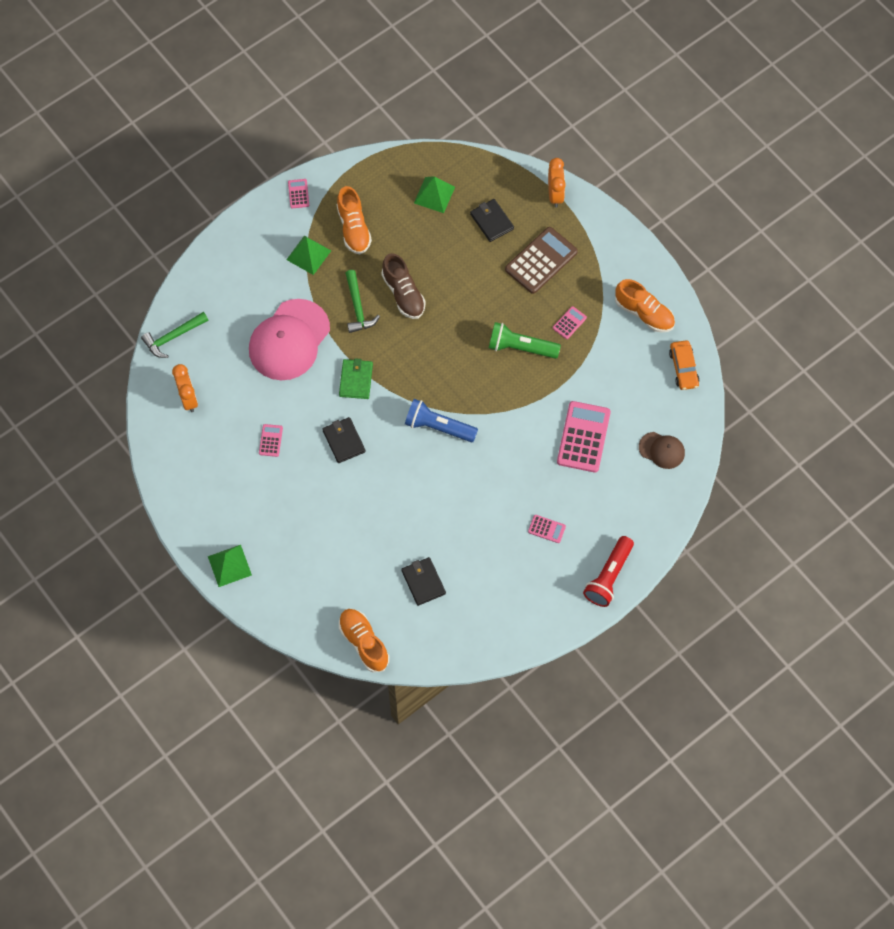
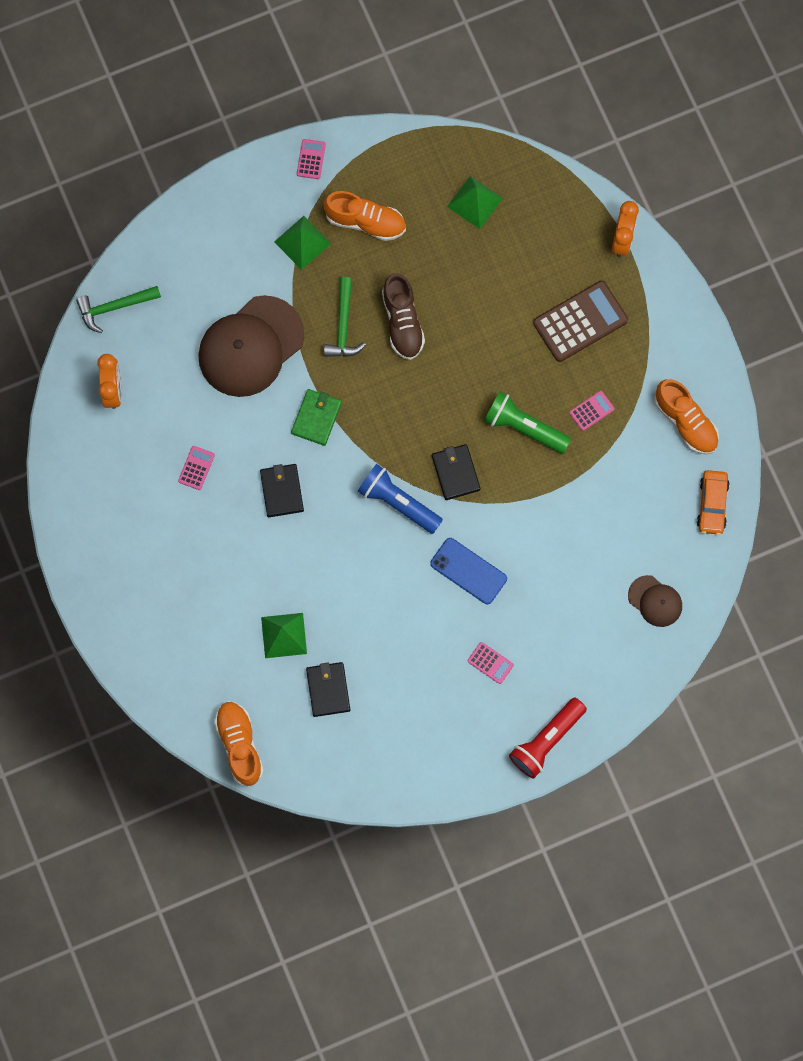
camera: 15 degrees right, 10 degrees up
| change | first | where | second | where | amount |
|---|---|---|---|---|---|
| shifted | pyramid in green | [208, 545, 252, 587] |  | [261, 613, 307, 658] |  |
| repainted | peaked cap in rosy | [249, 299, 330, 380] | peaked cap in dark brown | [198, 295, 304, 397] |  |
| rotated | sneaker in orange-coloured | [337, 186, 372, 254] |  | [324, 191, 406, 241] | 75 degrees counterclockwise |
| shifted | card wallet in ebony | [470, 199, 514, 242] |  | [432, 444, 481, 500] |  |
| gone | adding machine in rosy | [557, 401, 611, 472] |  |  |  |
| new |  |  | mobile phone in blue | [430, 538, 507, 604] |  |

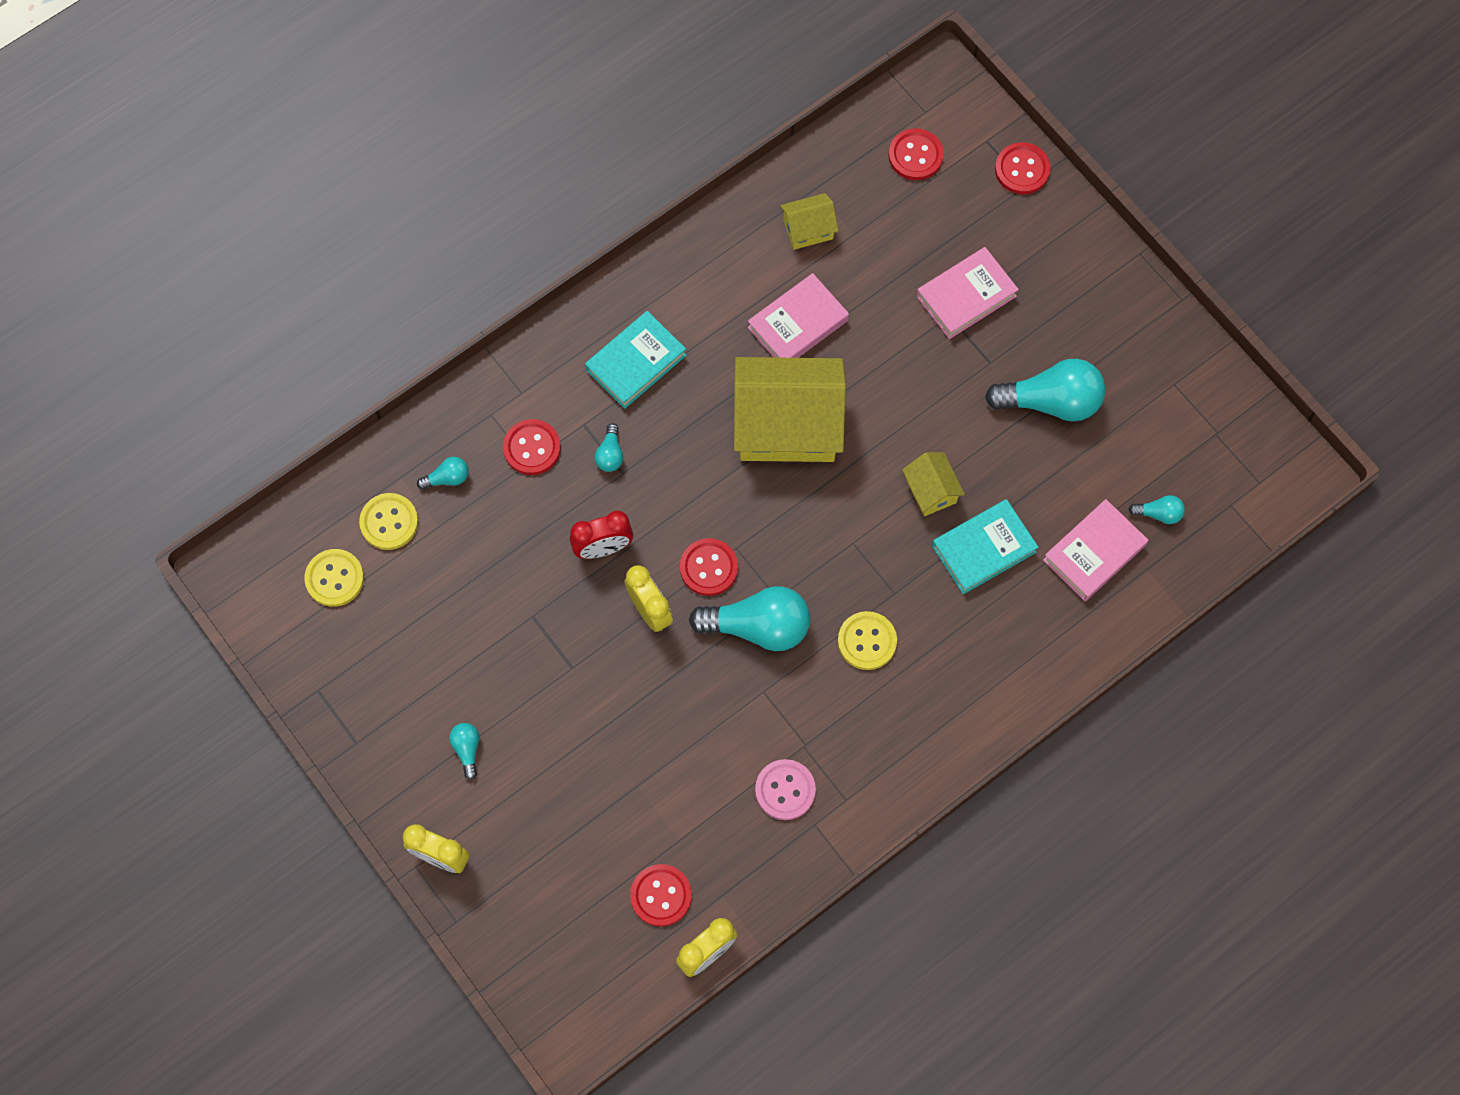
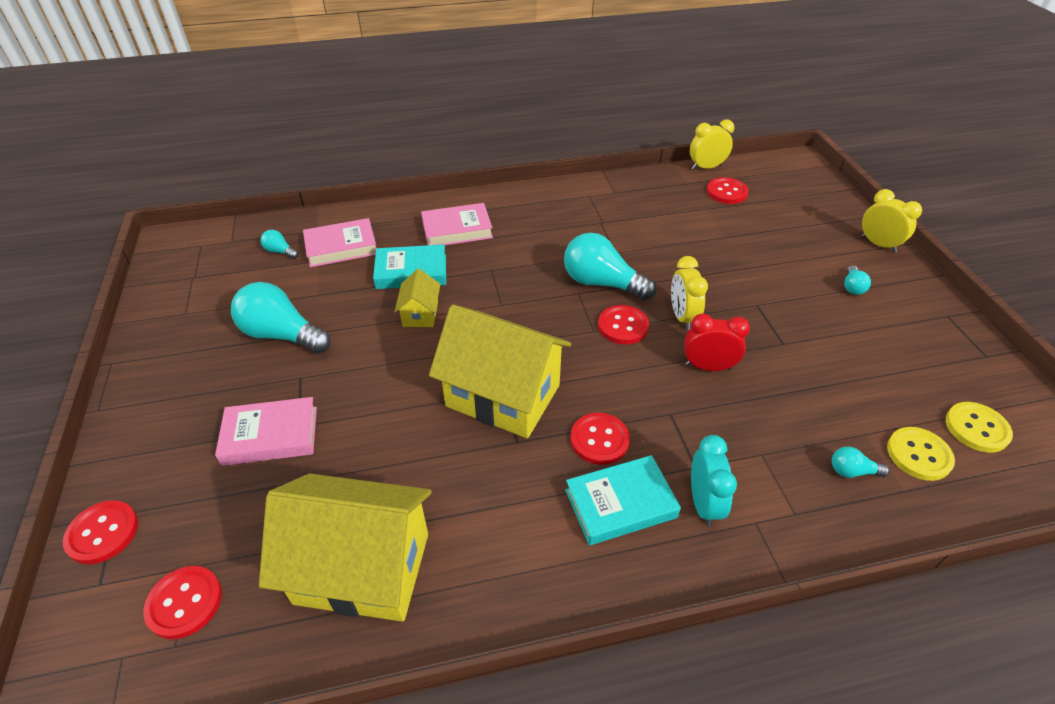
camera: 155 degrees left, 25 degrees down
| change | first | where | second | where | amount |
|---|---|---|---|---|---|
| shifted | button in red | [503, 419, 561, 475] |  | [571, 413, 630, 465] |  |
| gone | lightbulb in aqua | [594, 423, 623, 472] |  |  |  |
| shifted | hardcover in rosy | [748, 273, 849, 358] |  | [421, 203, 493, 245] |  |
| gone | button in rosy | [755, 759, 816, 820] |  |  |  |
| scaled | toy house in bright yellow | [780, 193, 838, 250] |  | [259, 474, 431, 622] | x2.17 |
| gone | button in bright yellow | [838, 611, 897, 670] |  |  |  |
| new |  |  | bedside clock in aqua | [691, 435, 737, 527] |  |

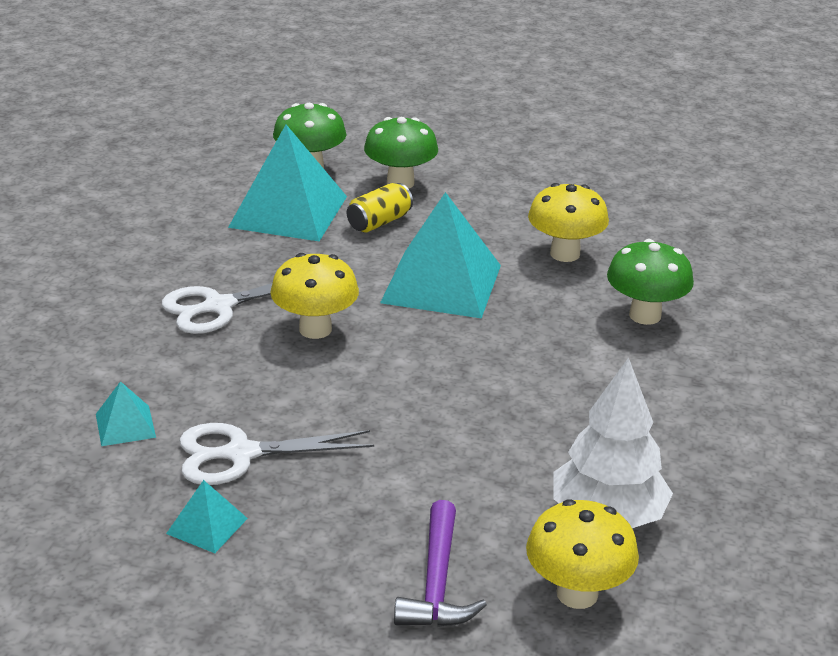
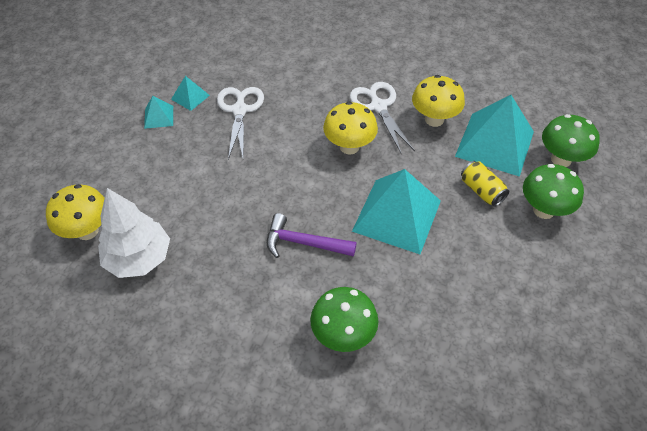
camera: 100 degrees right, 20 degrees up
| change | first | where | second | where | amount |
|---|---|---|---|---|---|
| shifted | pyramid in aqua | [96, 381, 156, 446] |  | [144, 96, 173, 129] |  |
| shifted | carpenter's hammer in violet | [394, 500, 487, 627] |  | [267, 213, 357, 258] |  |
| shifted | toadstool in bright yellow | [528, 183, 609, 262] |  | [412, 75, 465, 127] |  |

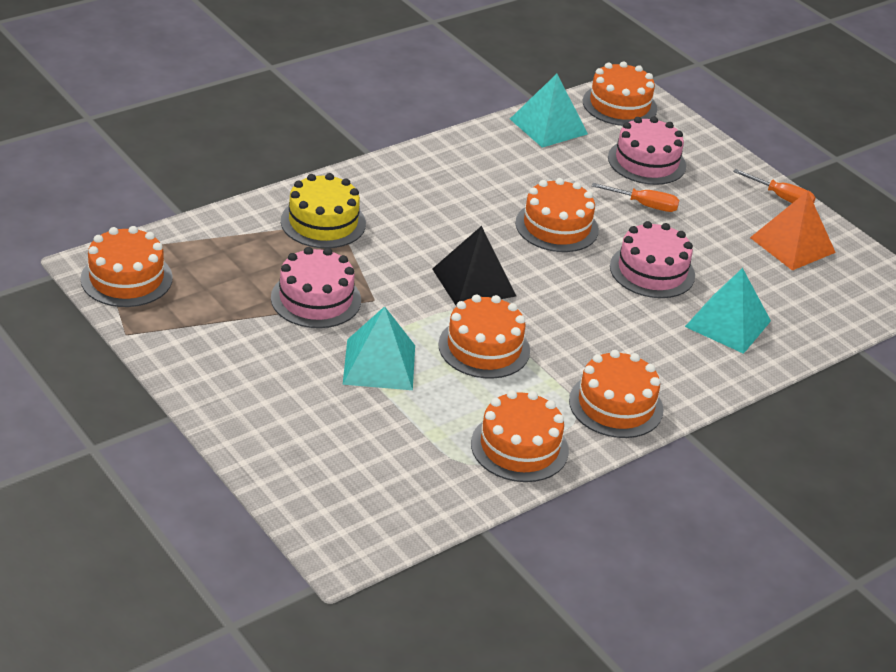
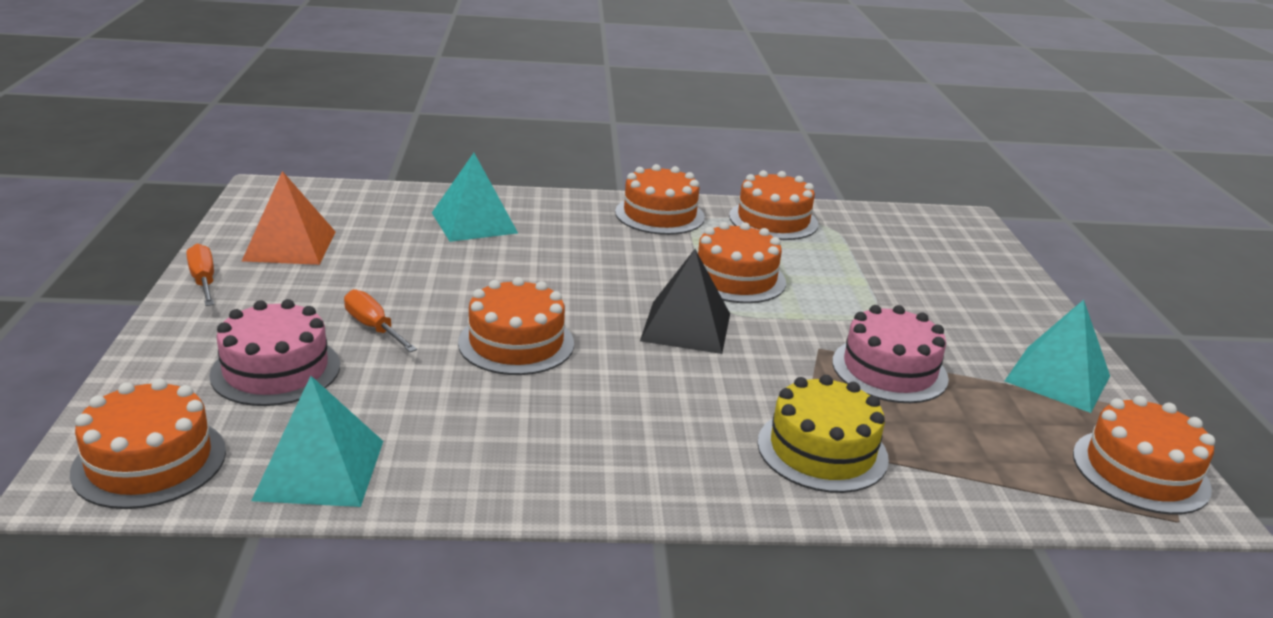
camera: 145 degrees left, 10 degrees down
| change | first | where | second | where | amount |
|---|---|---|---|---|---|
| shifted | pyramid in aqua | [343, 306, 415, 390] |  | [1005, 300, 1110, 413] |  |
| gone | gateau in rosy | [610, 221, 695, 298] |  |  |  |

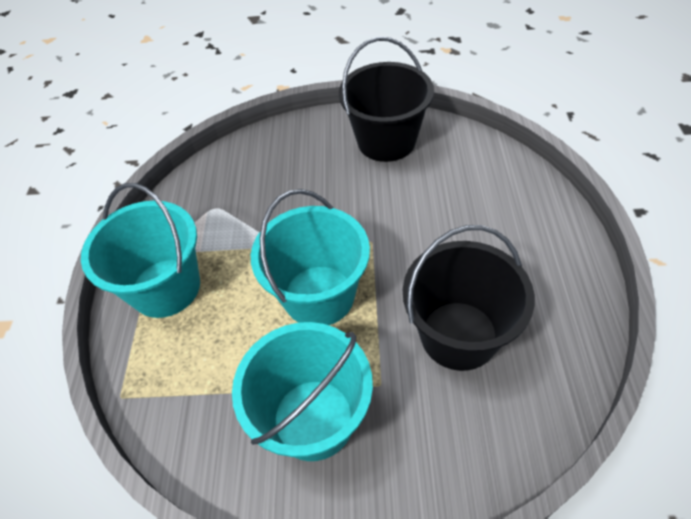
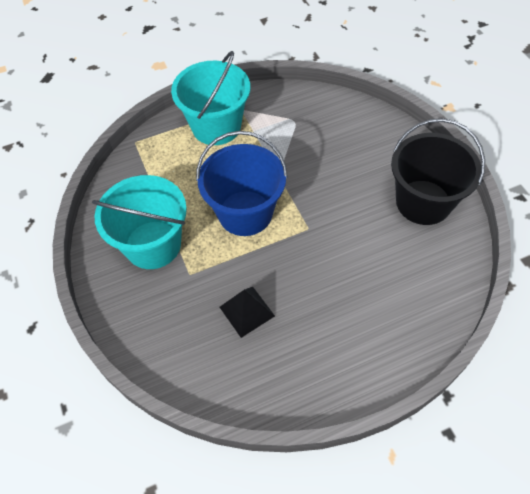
camera: 65 degrees right, 5 degrees up
| change | first | where | second | where | amount |
|---|---|---|---|---|---|
| repainted | pail in aqua | [251, 189, 370, 325] | pail in blue | [196, 131, 288, 236] |  |
| swapped | pail in ebony | [403, 225, 535, 371] | pyramid in ebony | [220, 287, 275, 338] |  |

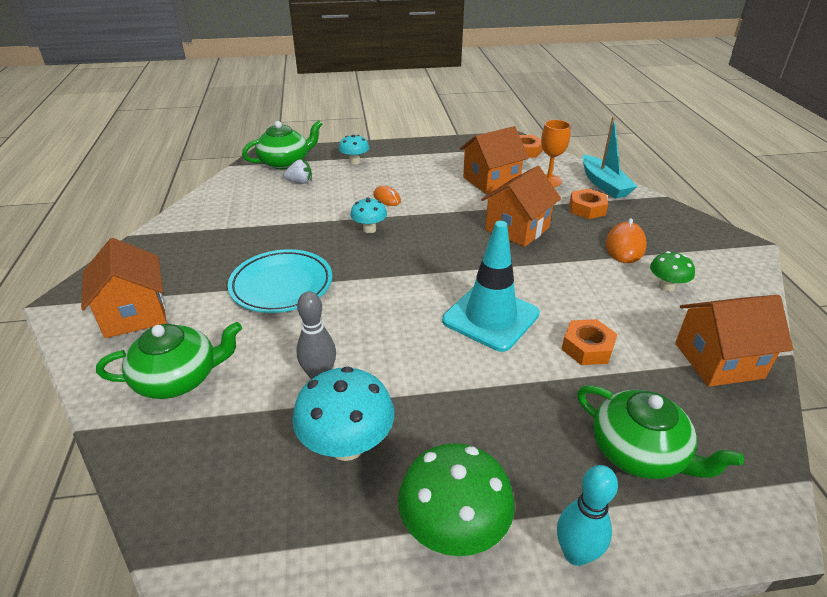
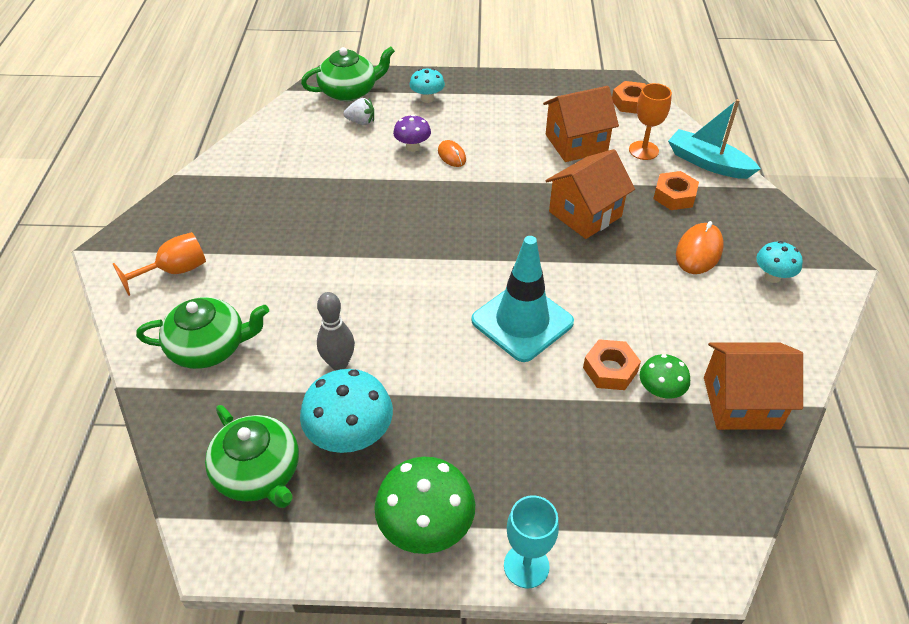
camera: 10 degrees right, 10 degrees up
| change | first | where | second | where | amount |
|---|---|---|---|---|---|
| swapped | toy house in orange-coloured | [81, 238, 166, 338] | chalice in orange-coloured | [112, 232, 206, 296] |  |
| gone | flat dish in aqua | [228, 249, 332, 313] |  |  |  |
| shifted | toadstool in aqua | [350, 197, 387, 233] |  | [756, 241, 803, 283] |  |
| swapped | skittle in aqua | [557, 465, 618, 566] | chalice in aqua | [504, 495, 559, 588] |  |
| shifted | china teapot in green | [577, 385, 744, 479] |  | [205, 405, 299, 508] |  |
| rotated | sailboat in aqua | [582, 117, 638, 199] |  | [668, 99, 761, 179] | 135 degrees clockwise |
| shifted | toadstool in green | [650, 251, 695, 292] |  | [640, 354, 690, 400] |  |
| new |  |  | toadstool in violet | [393, 115, 431, 152] |  |

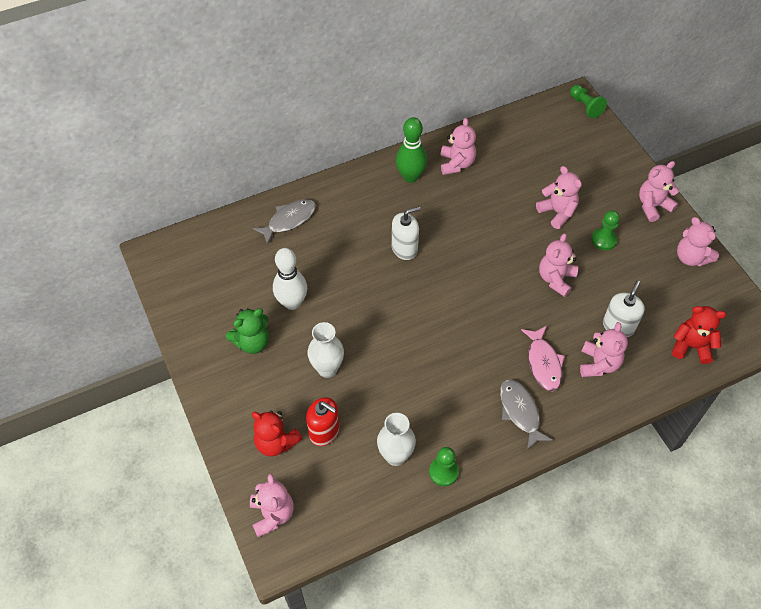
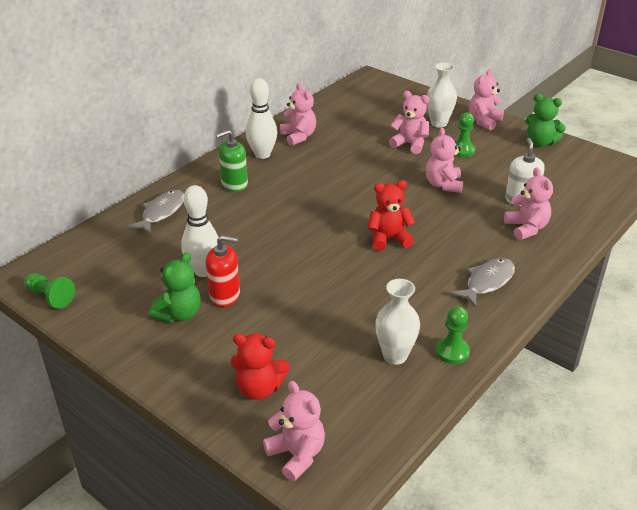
camera: 25 degrees left, 20 degrees down
| change | first | where | second | where | amount |
|---|---|---|---|---|---|
| shifted | pump bottle in red | [306, 397, 340, 446] |  | [206, 235, 240, 307] |  |
| shifted | vase in snow-white | [307, 322, 344, 378] |  | [427, 63, 457, 128] |  |
| gone | pump bottle in snow-white | [392, 207, 420, 260] |  |  |  |
| repainted | skittle in green | [396, 117, 427, 183] | skittle in snow-white | [246, 78, 277, 159] |  |
| rotated | fish figure in ash-grey | [500, 379, 553, 450] |  | [450, 258, 515, 308] | 90 degrees clockwise |
| gone | fish figure in rosy | [521, 326, 565, 392] |  |  |  |
| shifted | chess pawn in green | [570, 85, 607, 119] |  | [24, 273, 75, 309] |  |
| shifted | stuffed bear in red | [672, 306, 726, 364] |  | [368, 180, 416, 251] |  |
| repainted | stuffed bear in rosy | [677, 217, 719, 266] | stuffed bear in green | [525, 94, 566, 147] |  |
| new |  |  | pump bottle in green | [216, 130, 248, 192] |  |

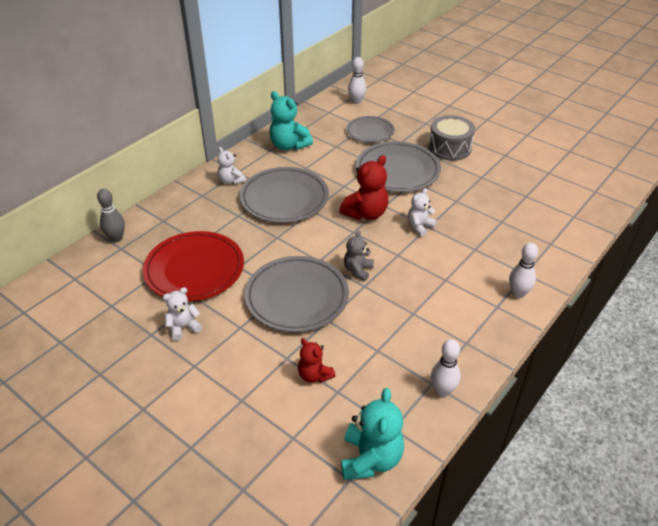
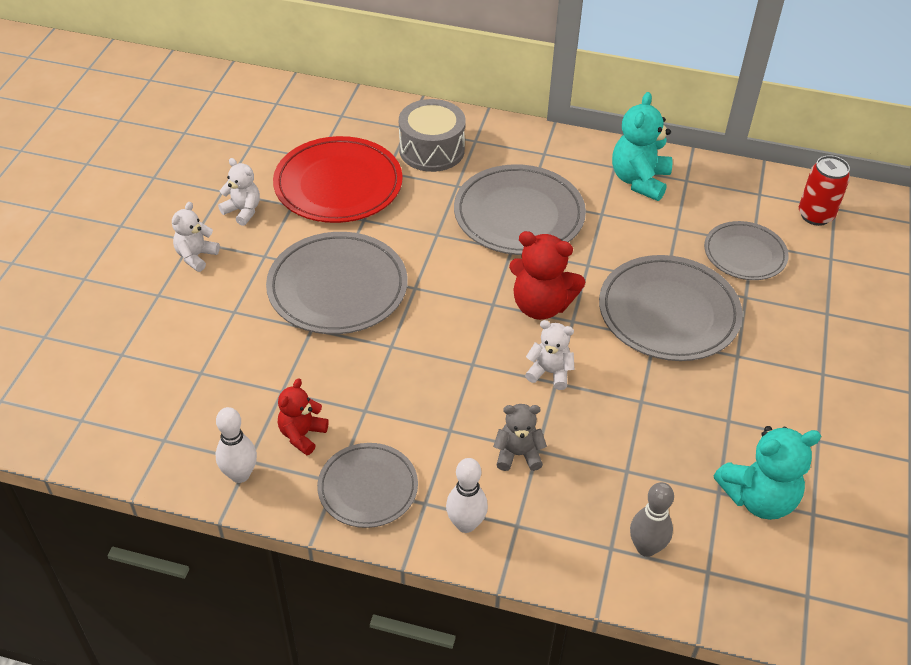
camera: 65 degrees right, 5 degrees up
| change | first | where | second | where | amount |
|---|---|---|---|---|---|
| shifted | skittle in ash-grey | [97, 189, 125, 242] |  | [630, 482, 674, 557] |  |
| shifted | stuffed bear in snow-white | [217, 147, 246, 185] |  | [172, 202, 220, 272] |  |
| shifted | stuffed bear in red | [298, 338, 336, 383] |  | [278, 378, 329, 455] |  |
| shifted | stuffed bear in aqua | [341, 388, 404, 480] |  | [714, 426, 821, 520] |  |
| shifted | stuffed bear in ash-grey | [344, 231, 374, 281] |  | [493, 404, 547, 471] |  |
| swapped | skittle in snow-white | [348, 57, 366, 104] | soda can in red | [799, 155, 850, 226] |  |
| shifted | toy drum in ash-grey | [428, 115, 475, 161] |  | [399, 99, 466, 172] |  |
| new |  |  | flat dish in ash-grey | [317, 443, 418, 528] |  |

